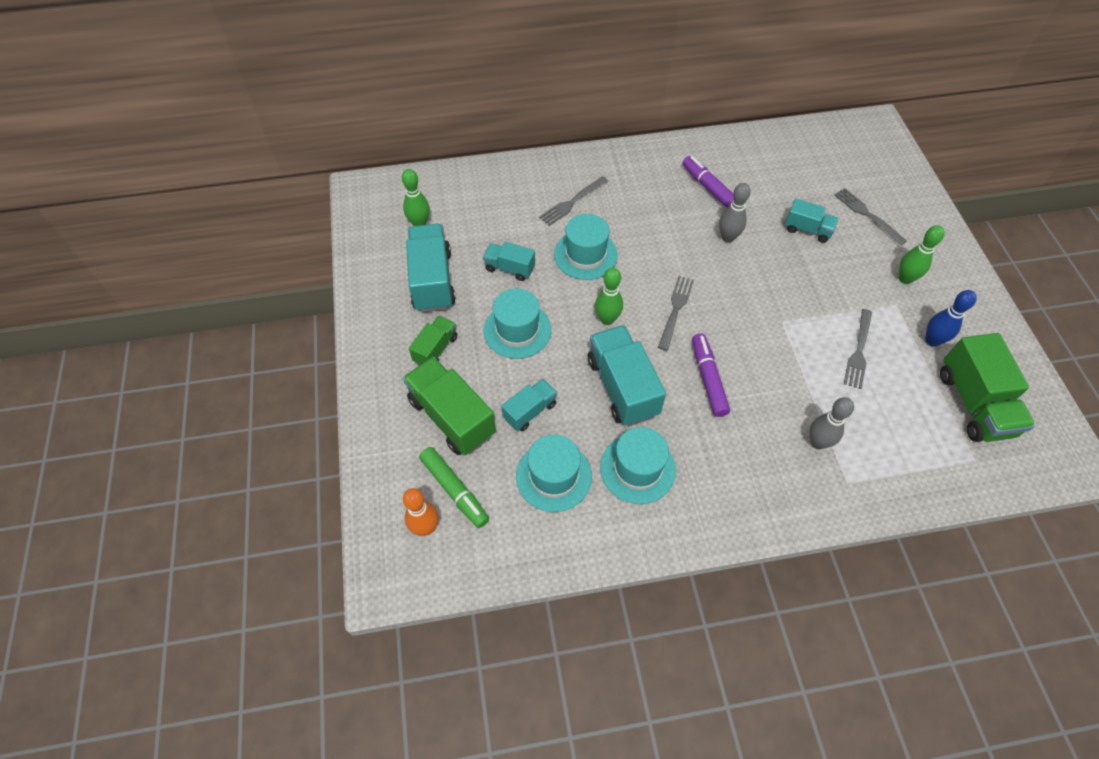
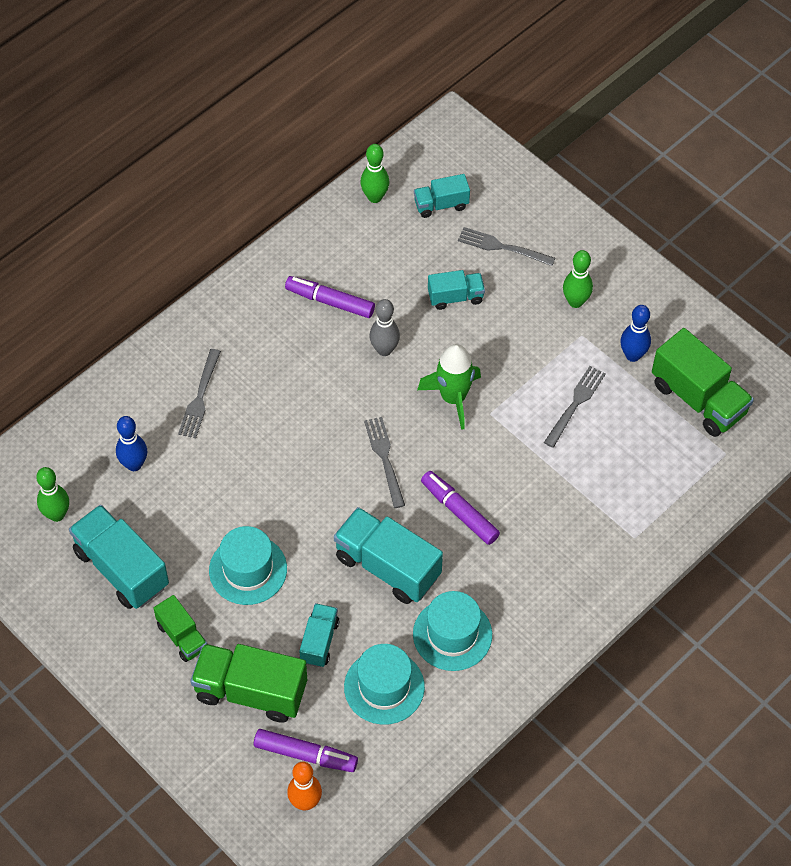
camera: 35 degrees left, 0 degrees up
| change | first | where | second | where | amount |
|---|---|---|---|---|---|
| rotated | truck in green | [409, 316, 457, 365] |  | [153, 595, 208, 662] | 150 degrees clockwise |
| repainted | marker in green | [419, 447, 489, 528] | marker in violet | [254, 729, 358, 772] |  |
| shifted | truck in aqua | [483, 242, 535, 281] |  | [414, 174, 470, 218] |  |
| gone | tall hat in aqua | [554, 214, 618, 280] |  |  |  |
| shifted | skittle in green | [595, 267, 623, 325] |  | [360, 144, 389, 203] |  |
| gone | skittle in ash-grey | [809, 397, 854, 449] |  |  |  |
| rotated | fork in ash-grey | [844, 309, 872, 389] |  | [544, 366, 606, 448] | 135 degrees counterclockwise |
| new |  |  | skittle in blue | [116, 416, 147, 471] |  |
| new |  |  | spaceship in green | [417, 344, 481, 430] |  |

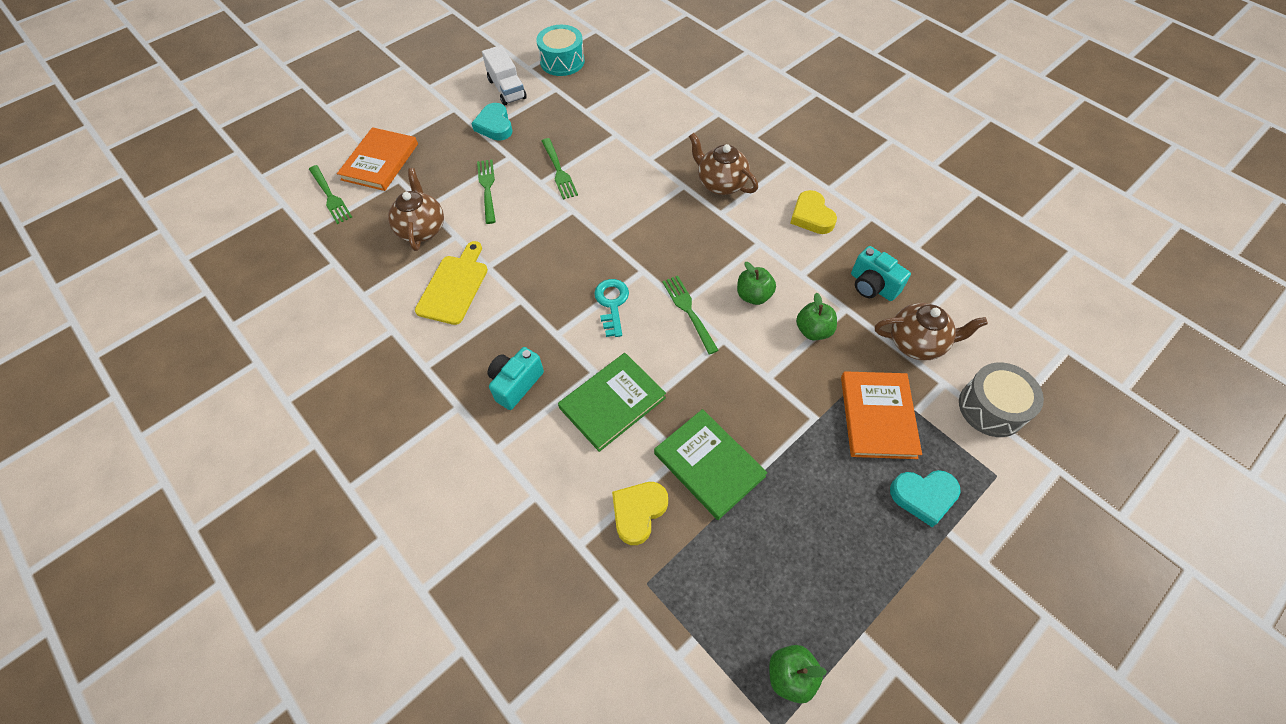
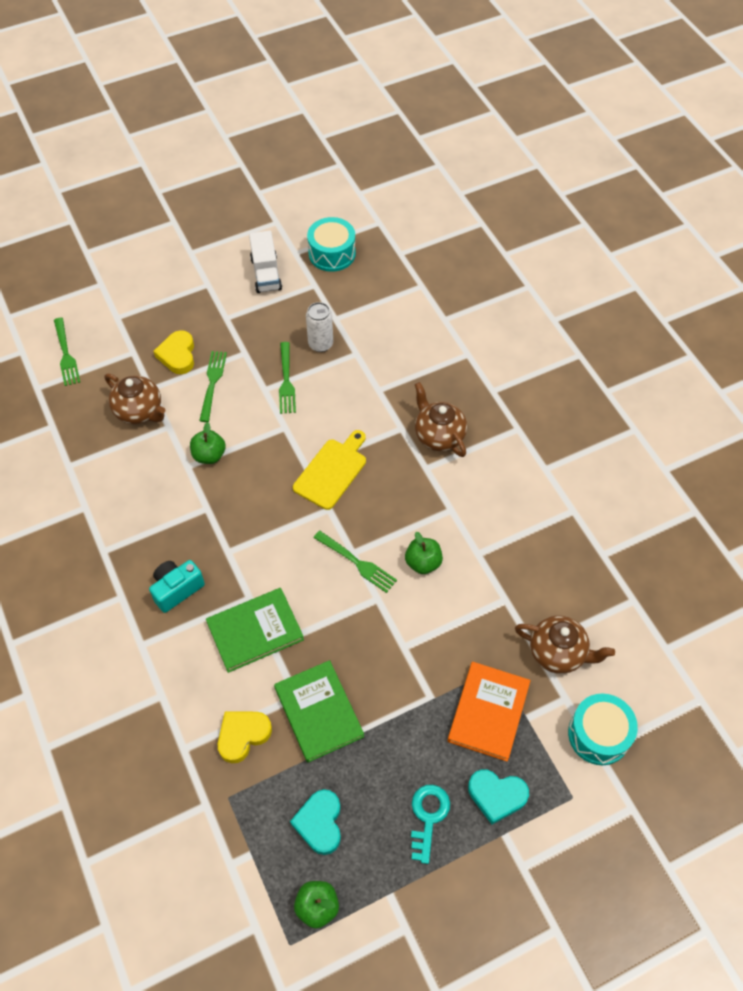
camera: 15 degrees right, 0 degrees up
| change | first | where | second | where | amount |
|---|---|---|---|---|---|
| gone | hardcover in orange-coloured | [337, 127, 418, 191] |  |  |  |
| rotated | china teapot in dark brown | [388, 168, 444, 251] |  | [105, 374, 166, 424] | 120 degrees clockwise |
| shifted | chopping board in bright yellow | [415, 241, 488, 325] |  | [293, 430, 366, 510] |  |
| shifted | heart shape in aqua | [471, 103, 512, 141] |  | [290, 789, 341, 855] |  |
| shifted | key in aqua | [594, 279, 629, 337] |  | [411, 785, 450, 864] |  |
| rotated | fork in green | [662, 276, 719, 355] |  | [313, 531, 397, 593] | 135 degrees clockwise |
| shifted | heart shape in bright yellow | [790, 190, 837, 234] |  | [154, 330, 194, 374] |  |
| shifted | toy apple in green | [796, 293, 837, 340] |  | [190, 422, 226, 464] |  |
| gone | photo camera in aqua | [851, 246, 911, 301] |  |  |  |
| repainted | toy drum in ash-grey | [959, 362, 1044, 437] | toy drum in aqua | [568, 693, 638, 765] |  |
| new |  |  | soda can in snow-white | [306, 302, 333, 352] |  |

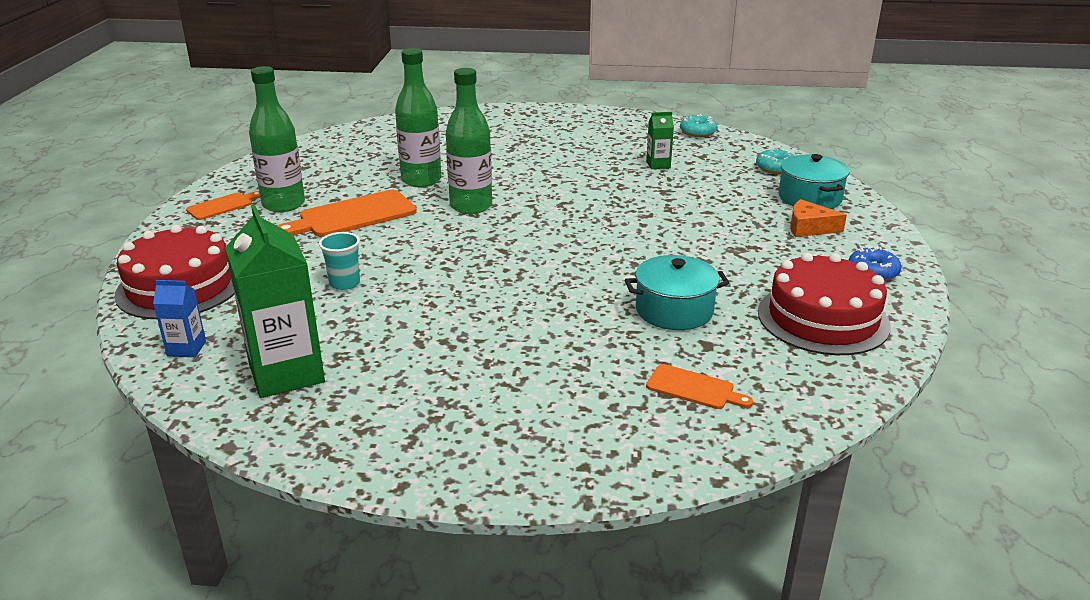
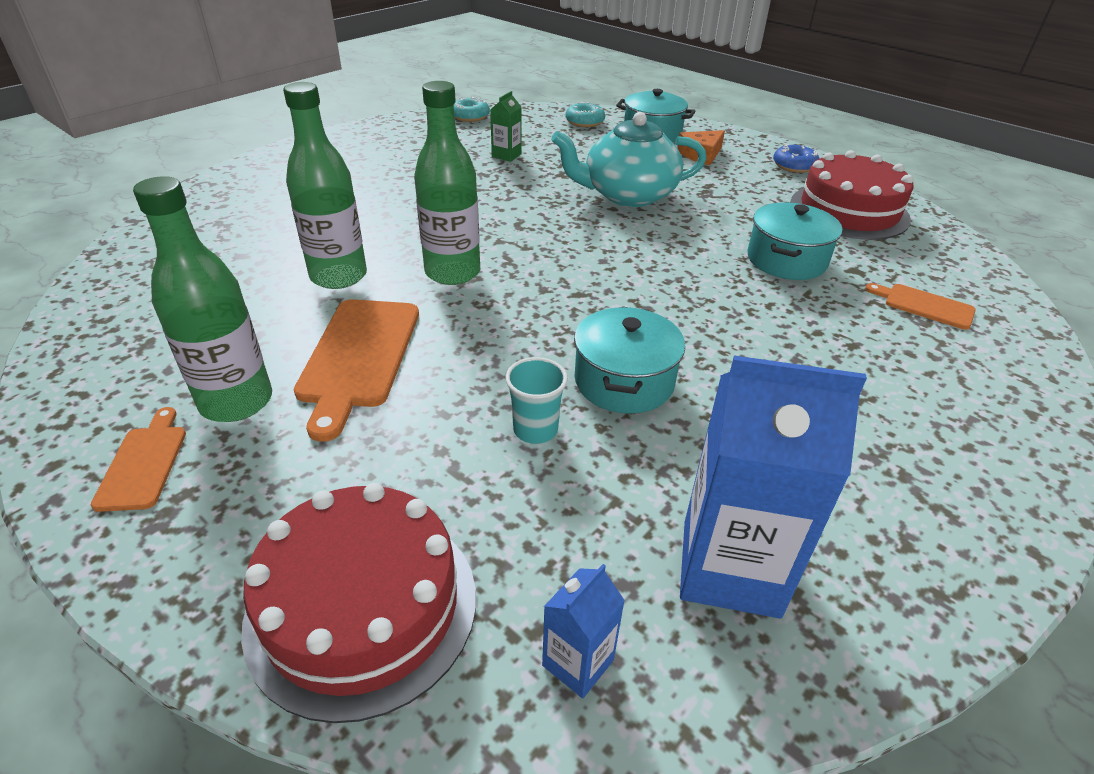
camera: 55 degrees left, 10 degrees up
| change | first | where | second | where | amount |
|---|---|---|---|---|---|
| repainted | juice carton in green | [225, 205, 325, 398] | juice carton in blue | [680, 355, 867, 619] |  |
| rotated | chopping board in orange-coloured | [646, 364, 753, 409] |  | [865, 283, 975, 330] | 120 degrees counterclockwise |
| new |  |  | china teapot in aqua | [551, 112, 706, 207] |  |
| new |  |  | stockpot in aqua | [574, 307, 685, 414] |  |

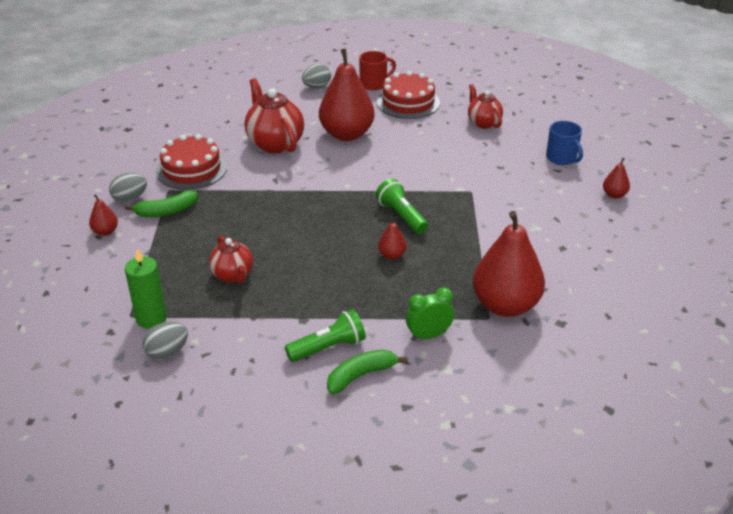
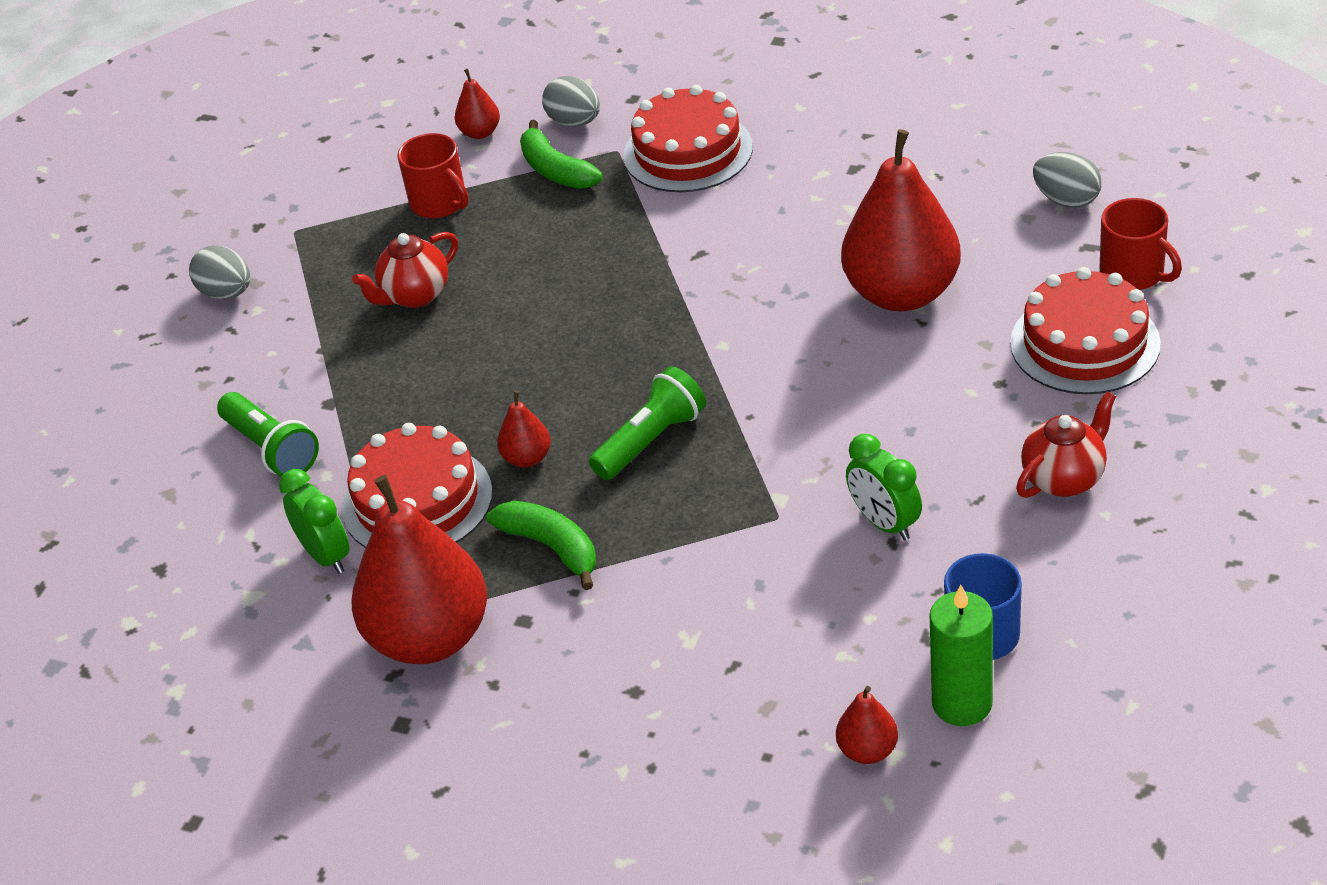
camera: 80 degrees right, 5 degrees up
| change | first | where | second | where | amount |
|---|---|---|---|---|---|
| shifted | pillar candle in green | [125, 249, 167, 329] |  | [930, 585, 993, 726] |  |
| gone | china teapot in red | [245, 78, 304, 153] |  |  |  |
| shifted | banana fruit in green | [327, 349, 408, 394] |  | [486, 501, 596, 590] |  |
| new |  |  | gateau in red | [342, 423, 493, 548] |  |
| new |  |  | coffee mug in red | [397, 133, 469, 218] |  |
| new |  |  | bedside clock in green | [846, 434, 922, 541] |  |

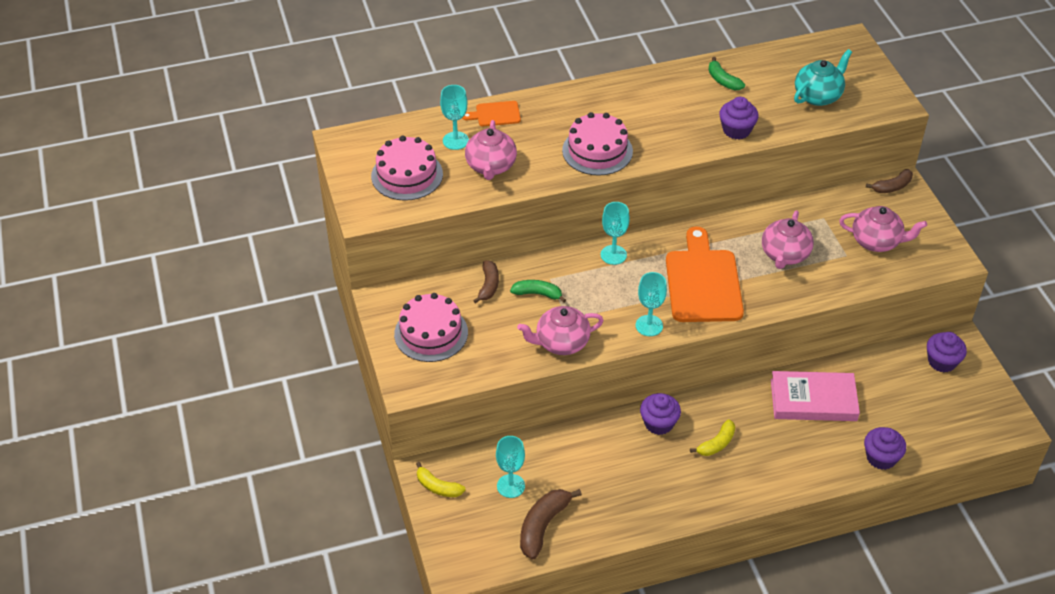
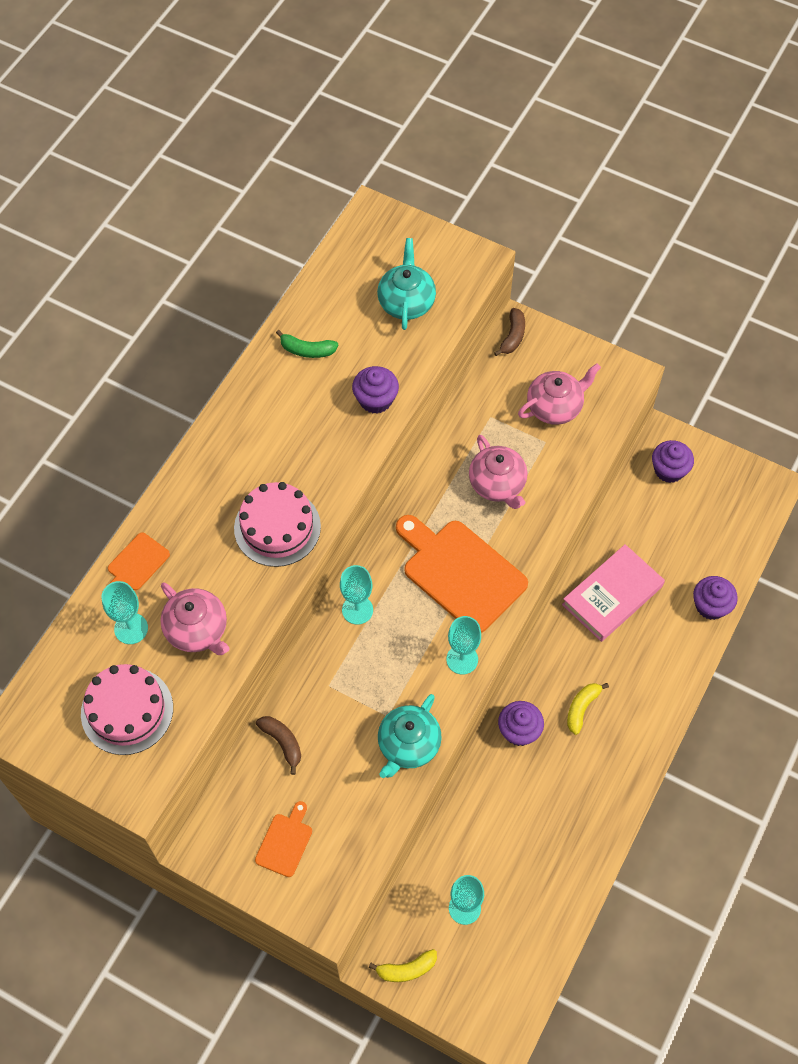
camera: 45 degrees left, 15 degrees up
| change | first | where | second | where | amount |
|---|---|---|---|---|---|
| swapped | gateau in rosy | [394, 293, 468, 362] | chopping board in orange-coloured | [255, 801, 312, 877] |  |
| gone | banana fruit in green | [510, 280, 566, 303] |  |  |  |
| repainted | china teapot in rosy | [517, 306, 604, 355] | china teapot in aqua | [378, 694, 442, 778] |  |
| gone | banana fruit in dark brown | [520, 489, 582, 559] |  |  |  |
| rotated | banana fruit in bright yellow | [690, 419, 735, 456] |  | [567, 683, 609, 735] | 150 degrees counterclockwise |

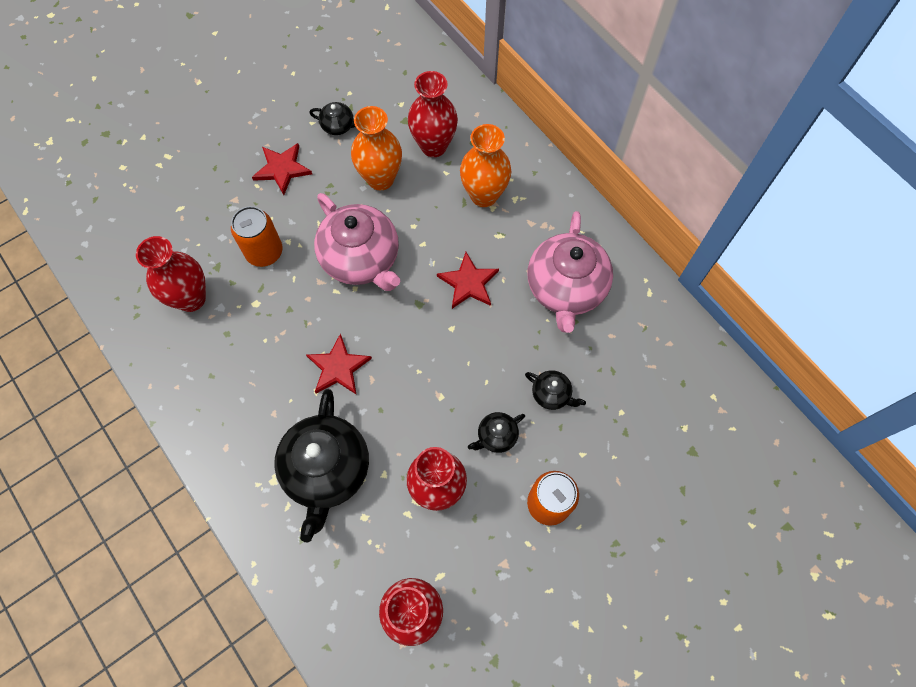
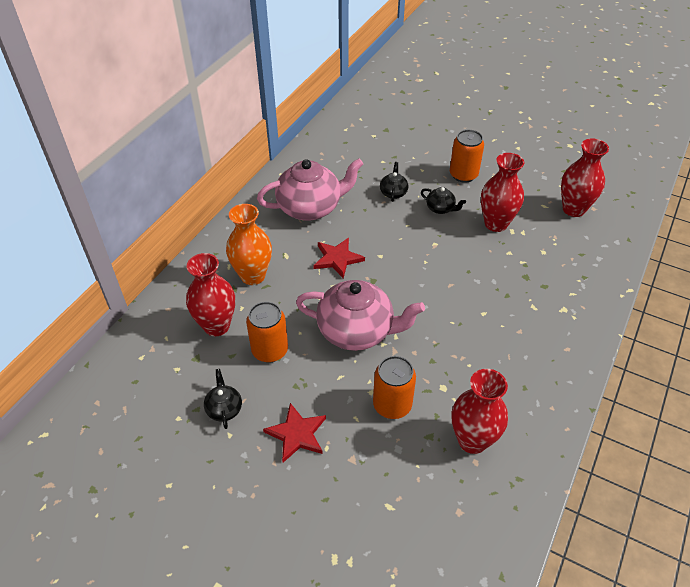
camera: 115 degrees left, 20 degrees down
| change | first | where | second | where | amount |
|---|---|---|---|---|---|
| gone | china teapot in ebony | [274, 389, 369, 542] |  |  |  |
| gone | five-pointed star in red | [306, 333, 372, 395] |  |  |  |
| rotated | china teapot in rosy | [314, 193, 401, 291] |  | [296, 280, 425, 351] | 75 degrees clockwise |
| swapped | vase in orange-coloured | [351, 106, 402, 190] | soda can in orange-coloured | [246, 302, 288, 362] |  |

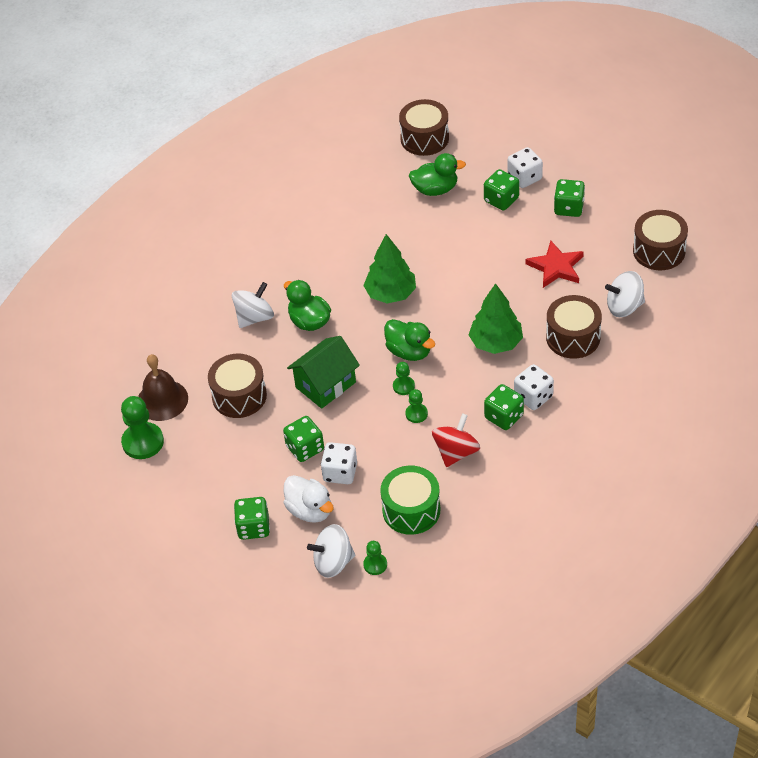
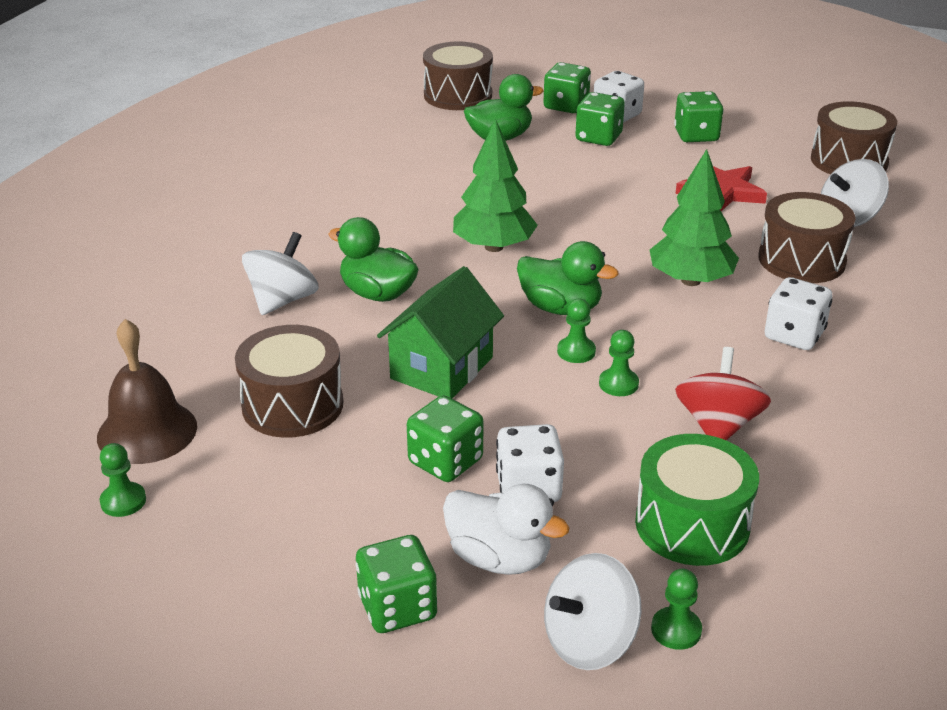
camera: 20 degrees left, 15 degrees down
| change | first | where | second | where | amount |
|---|---|---|---|---|---|
| scaled | chess pawn in green | [121, 396, 164, 459] |  | [100, 443, 146, 517] | x0.53 |
| shifted | game die in green | [484, 384, 524, 430] |  | [543, 62, 591, 113] |  |

